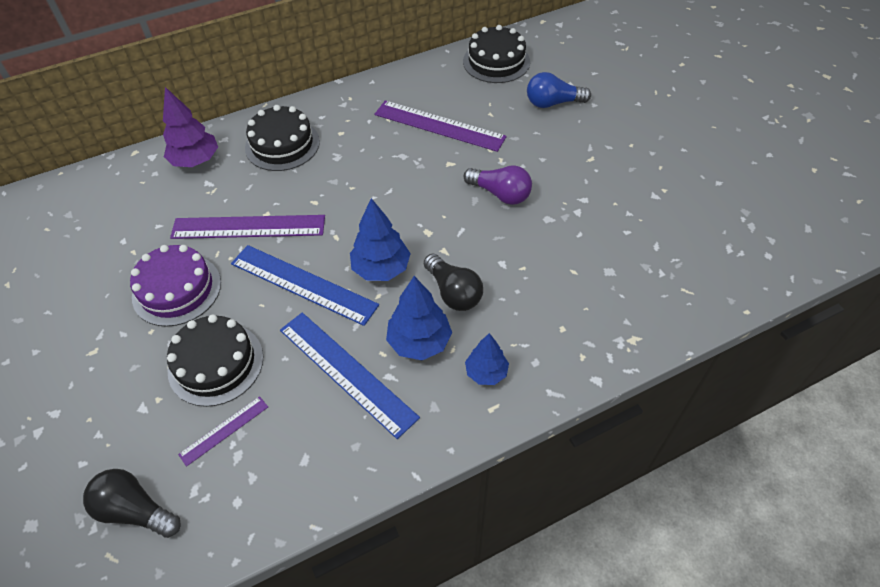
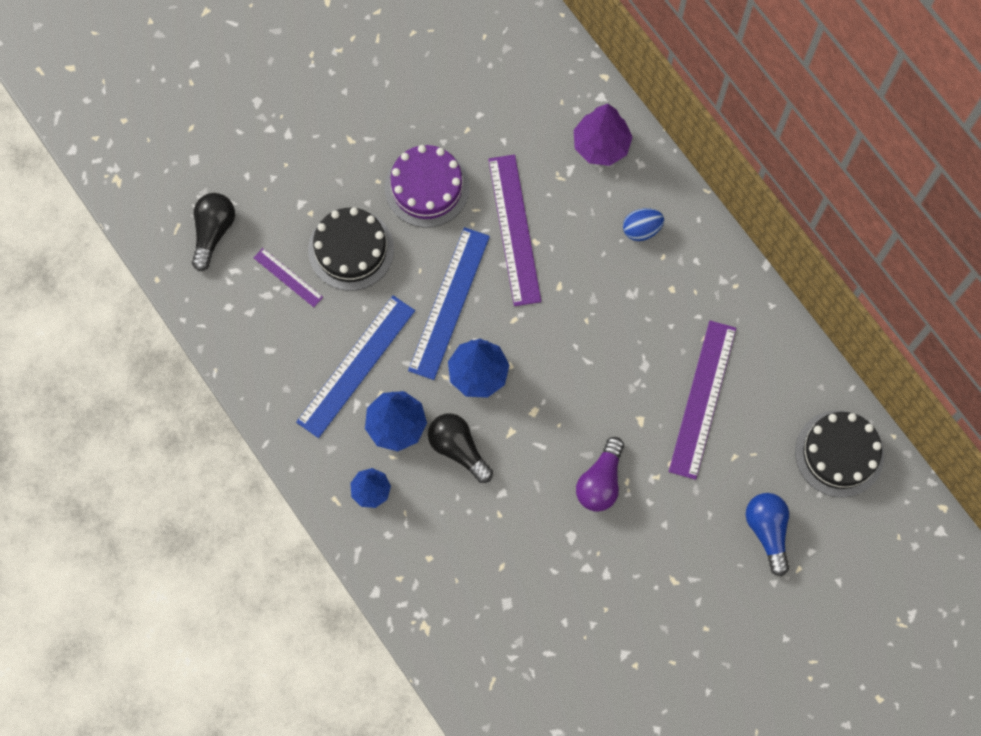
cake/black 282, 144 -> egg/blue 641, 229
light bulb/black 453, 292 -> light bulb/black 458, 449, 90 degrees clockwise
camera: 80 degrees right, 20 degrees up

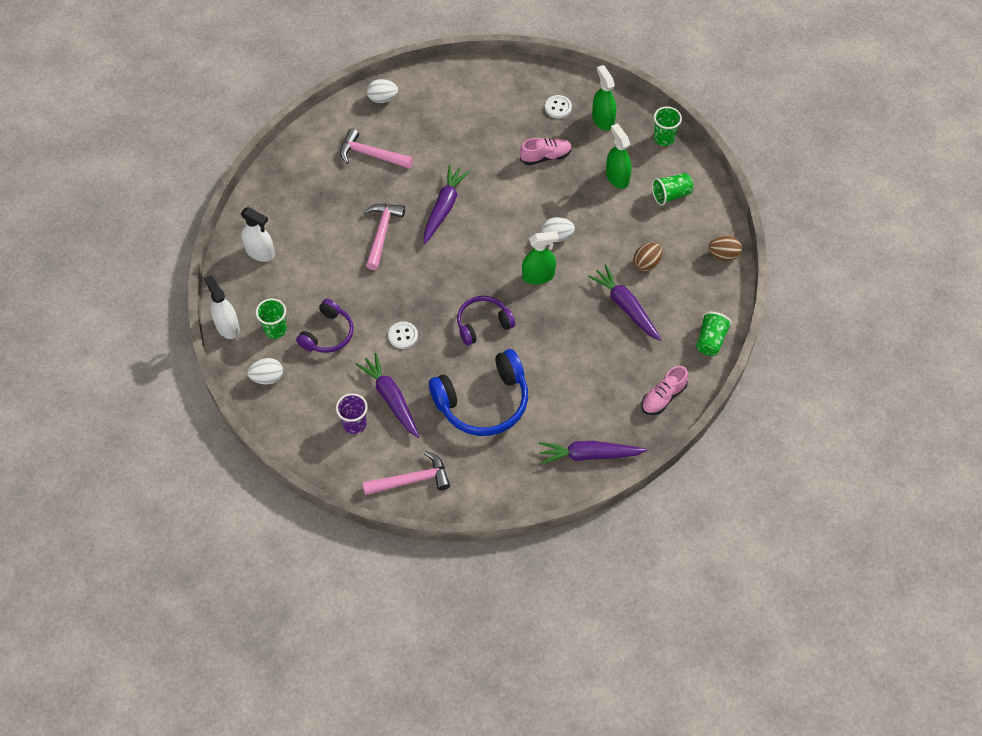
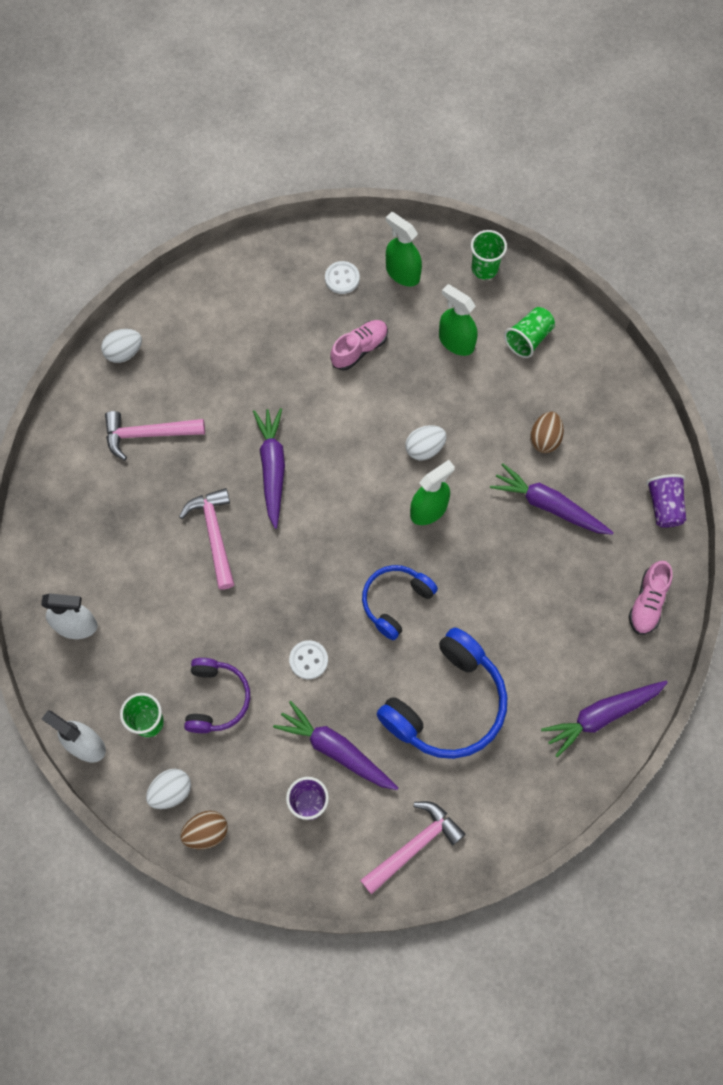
egg/brown 723, 255 -> egg/brown 206, 832, moved
headphones/purple 483, 324 -> headphones/blue 395, 602
cup/green 710, 340 -> cup/purple 664, 506
camera: 25 degrees left, 10 degrees up

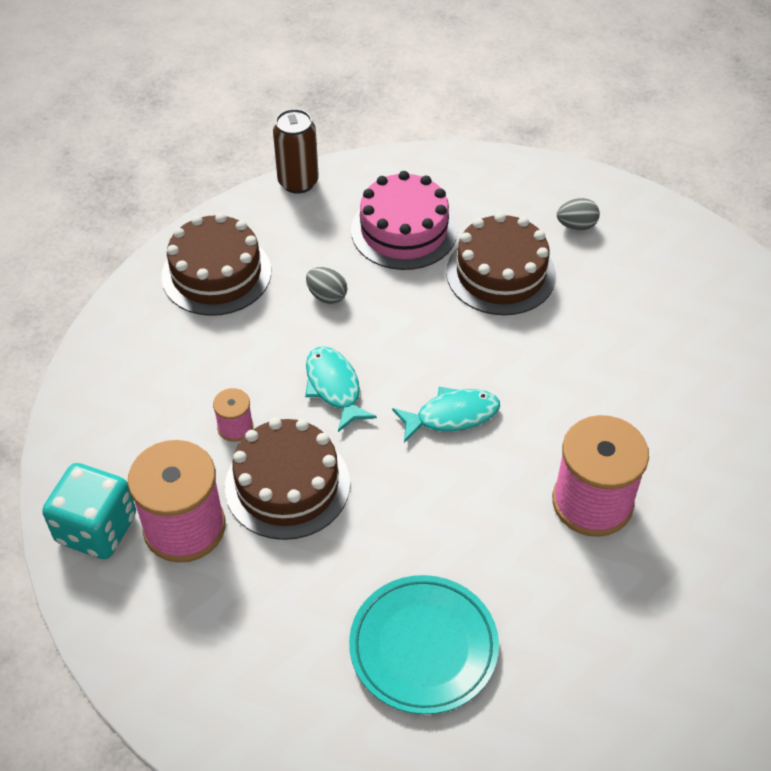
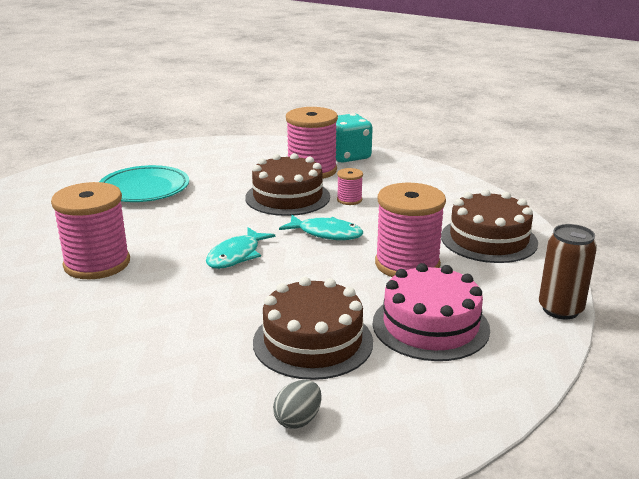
egg/grey 327, 296 -> spool/pink 407, 264
camera: 135 degrees right, 25 degrees down

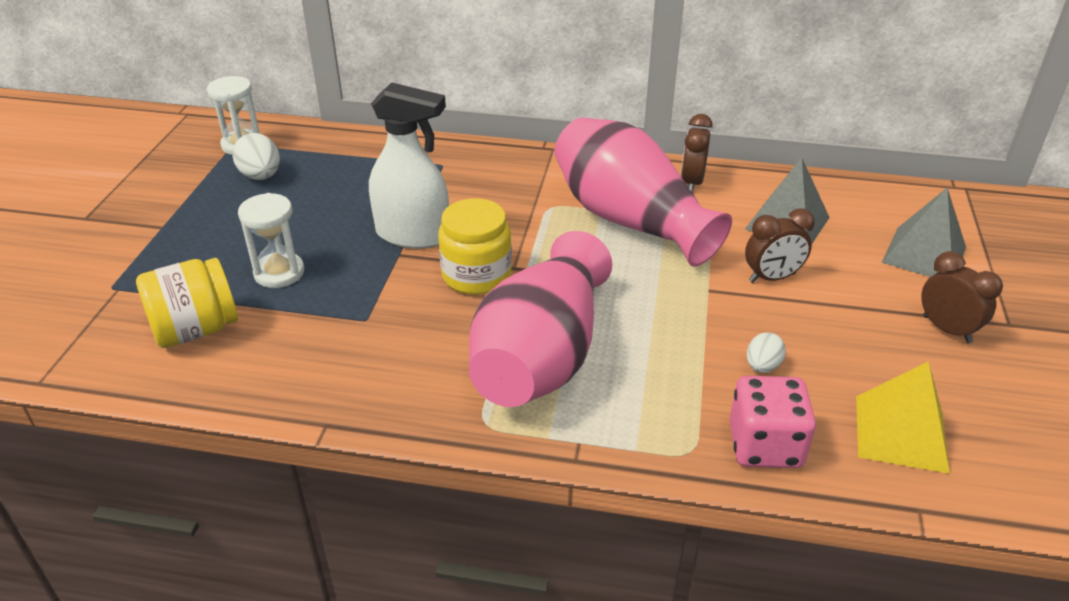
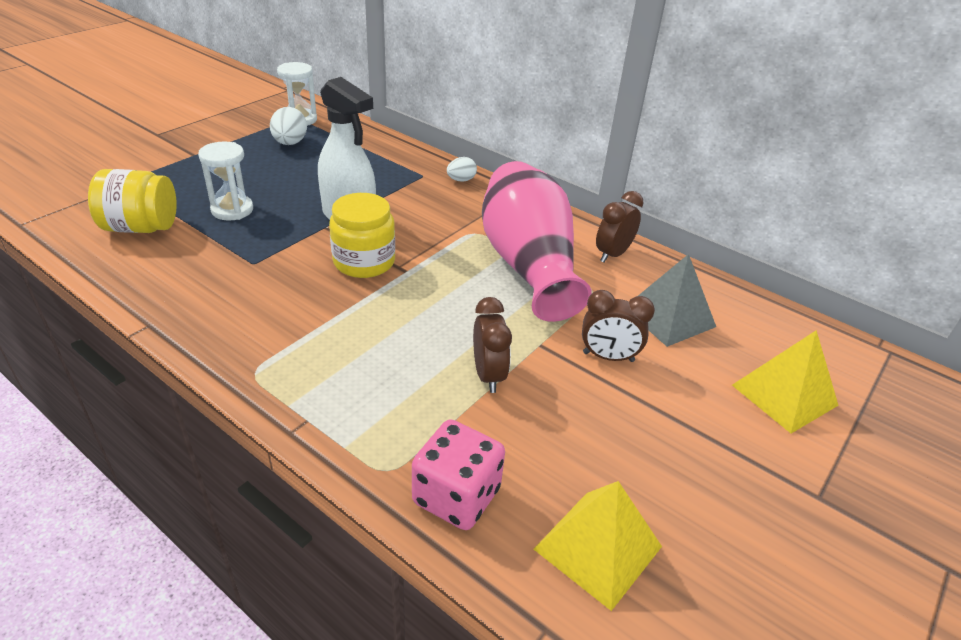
vase/pink 541, 356 -> none
egg/white 762, 366 -> egg/white 461, 180, moved
clock/brown 946, 329 -> clock/brown 488, 375, moved
pyramid/grey 924, 254 -> pyramid/yellow 784, 395
camera: 25 degrees right, 0 degrees up

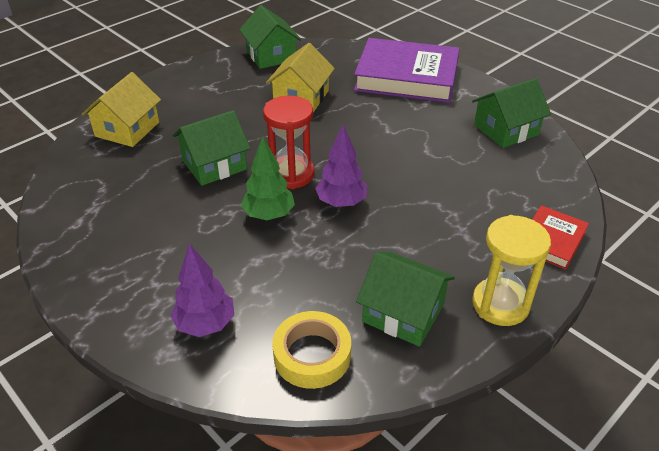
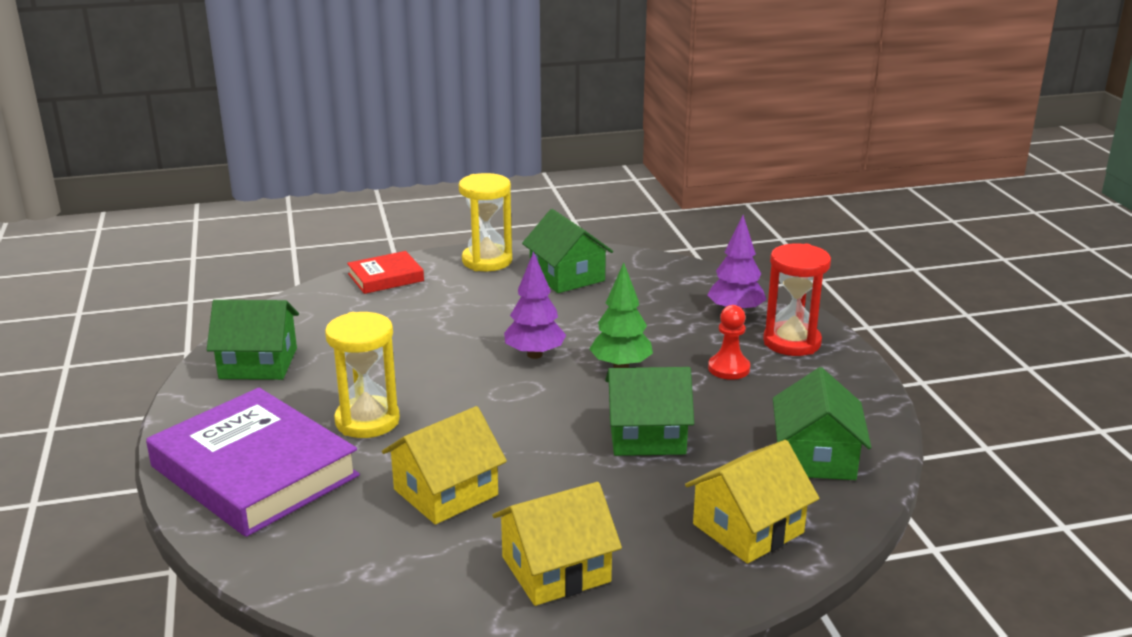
tape/yellow 312, 355 -> none
none -> hourglass/yellow 367, 421
none -> house/yellow 556, 569
none -> pawn/red 729, 368
house/green 271, 56 -> house/green 816, 457, moved
hourglass/red 291, 174 -> hourglass/red 792, 342, moved
camera: 150 degrees left, 15 degrees down

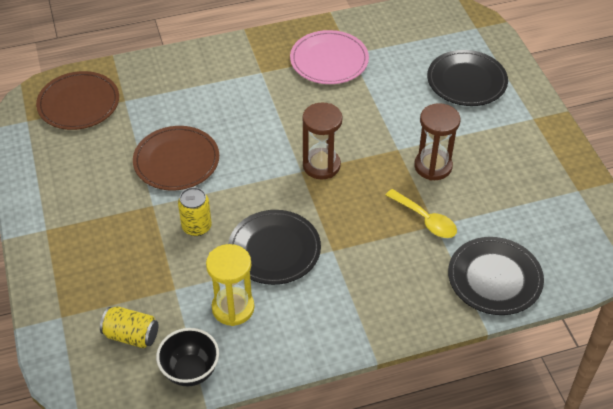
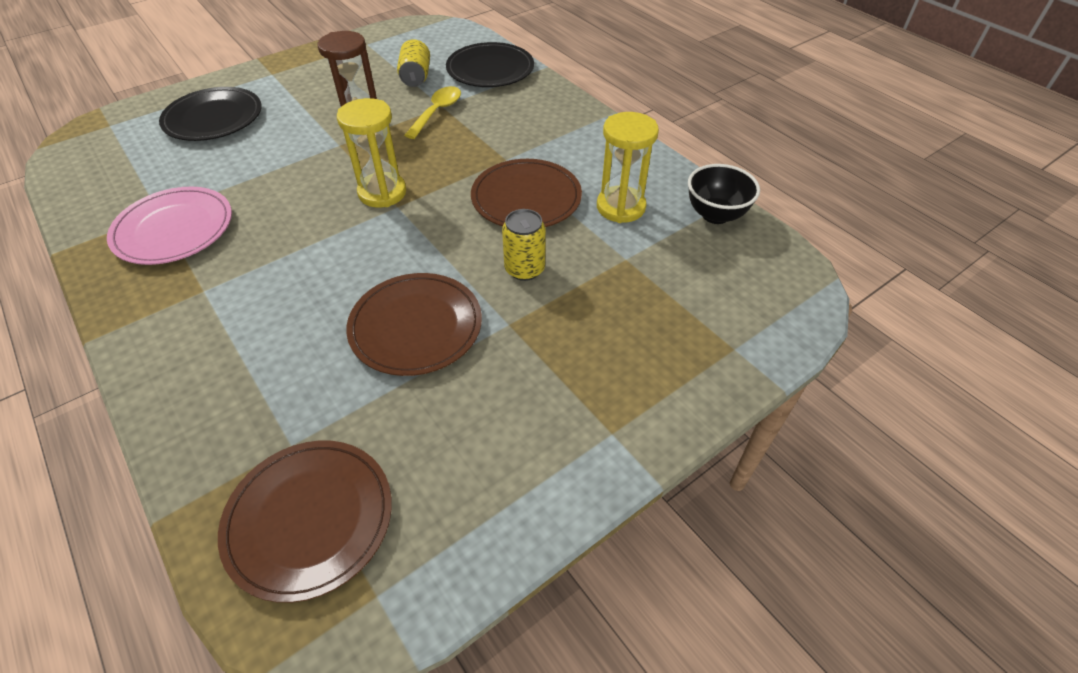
can/yellow 131, 335 -> can/yellow 416, 77, moved
plate/black 274, 249 -> plate/brown 526, 198
hourglass/brown 321, 165 -> hourglass/yellow 382, 193
camera: 110 degrees left, 0 degrees up

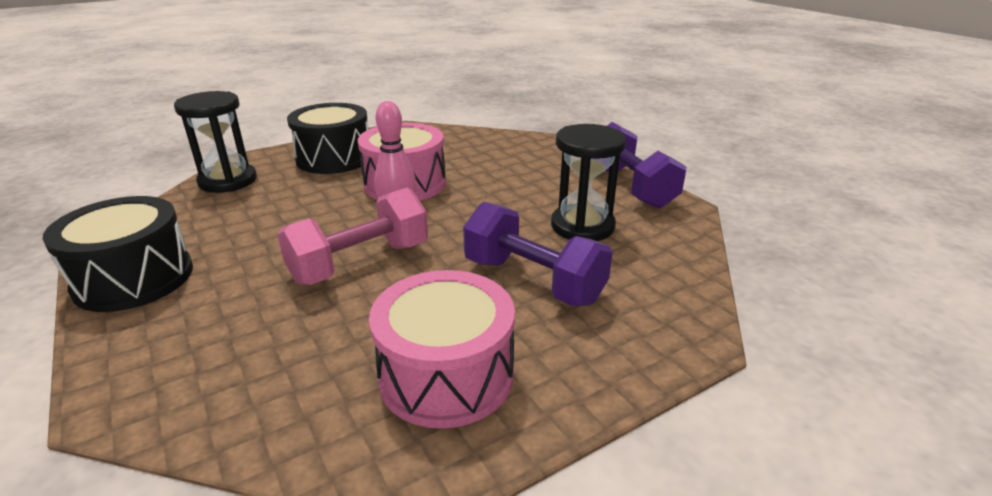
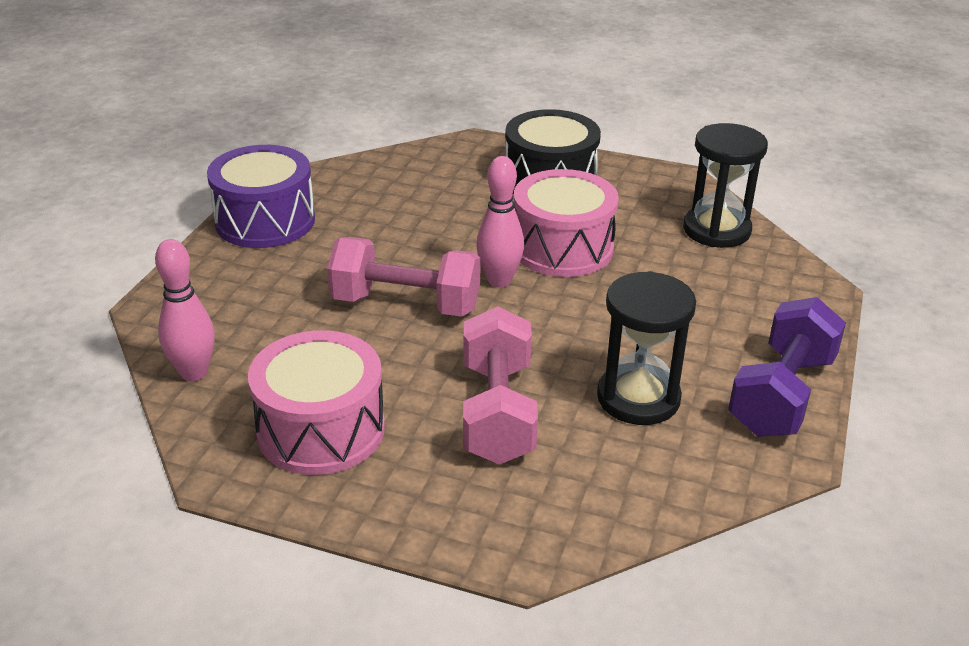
none -> bowling pin/pink 194, 373
hourglass/black 228, 181 -> hourglass/black 716, 230, moved
drum/black 134, 278 -> drum/purple 265, 221
dumbbell/purple 533, 281 -> dumbbell/pink 497, 412
camera: 50 degrees right, 5 degrees up

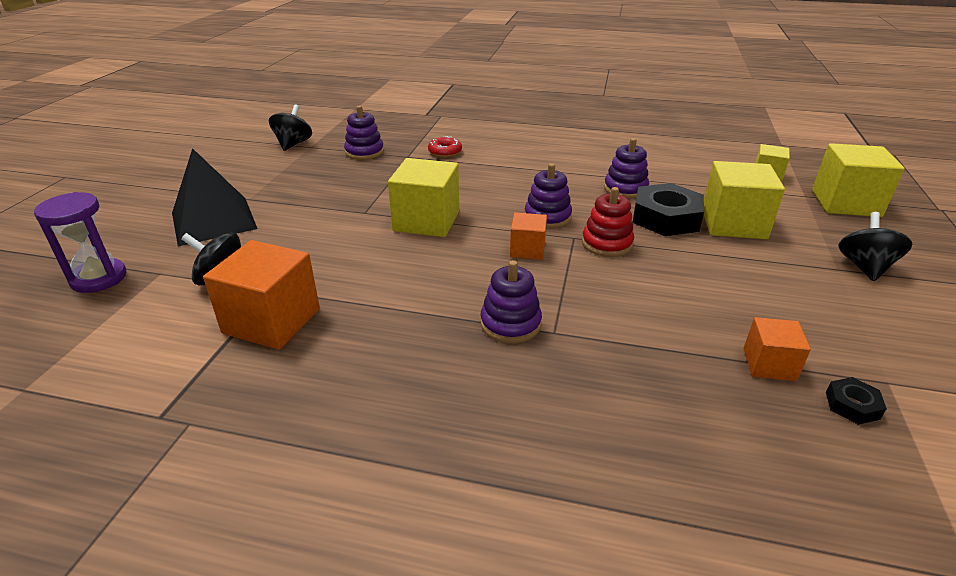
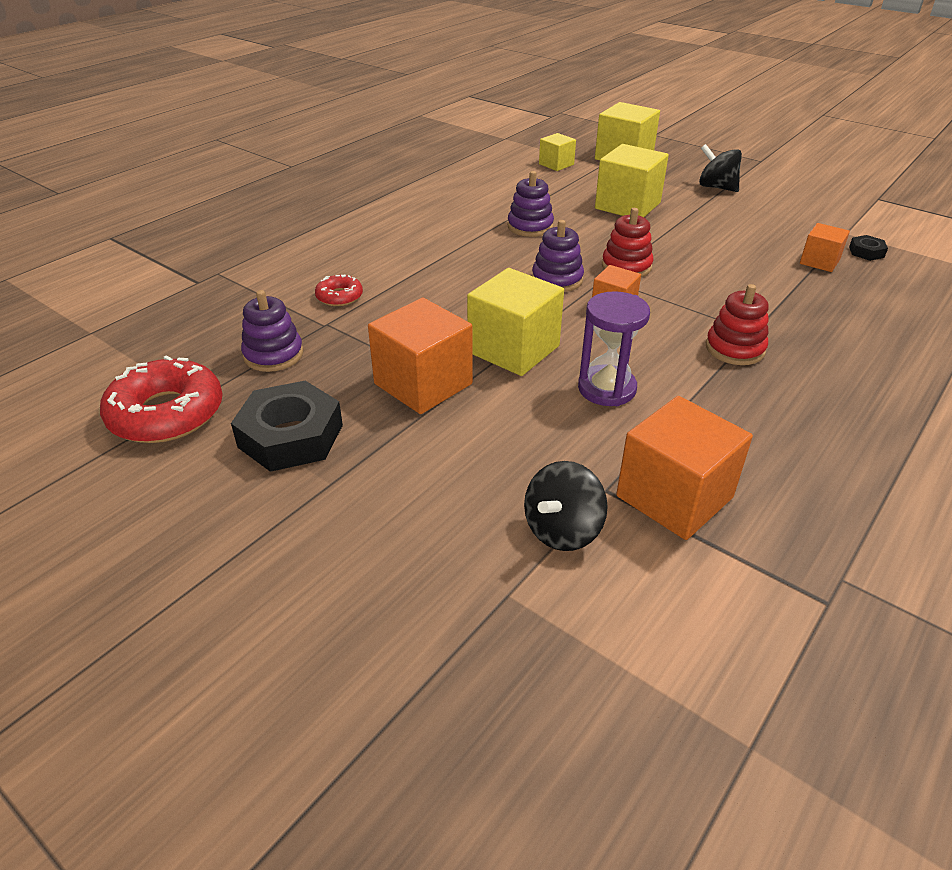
pyramid/black 214, 220 -> none
none -> cube/orange 423, 384
hourglass/purple 99, 278 -> hourglass/purple 606, 389, moved
nut/black 666, 218 -> nut/black 291, 436, moved
spinning top/black 293, 144 -> donut/red 167, 413
stacking toy/purple 510, 324 -> stacking toy/red 735, 348
camera: 65 degrees left, 5 degrees up

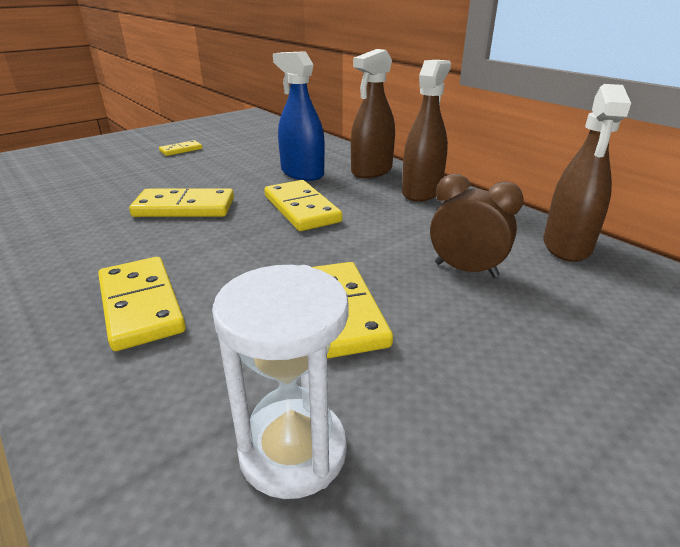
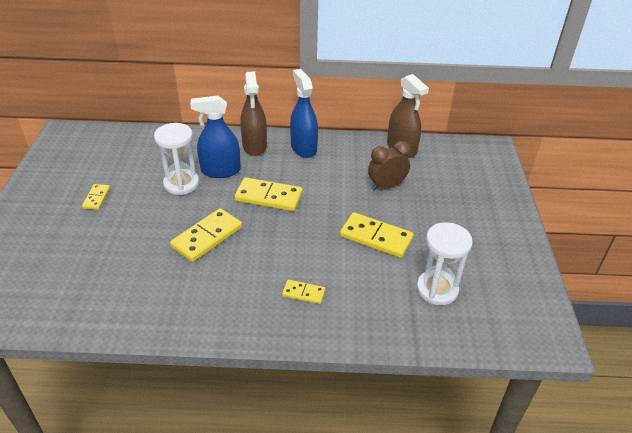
none -> hourglass/white 181, 184
spray bottle/brown 421, 191 -> spray bottle/blue 303, 148
domino/yellow 141, 305 -> domino/yellow 303, 293, x0.54
camera: 50 degrees left, 10 degrees up

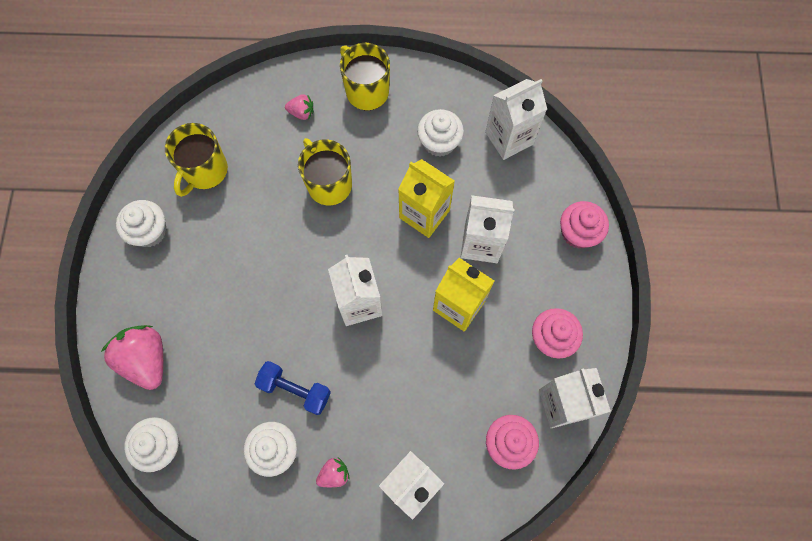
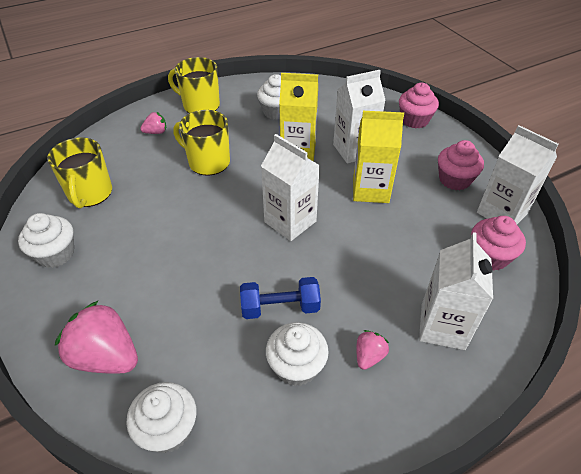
carton/white 509, 138 -> none
camera: 30 degrees left, 25 degrees down

